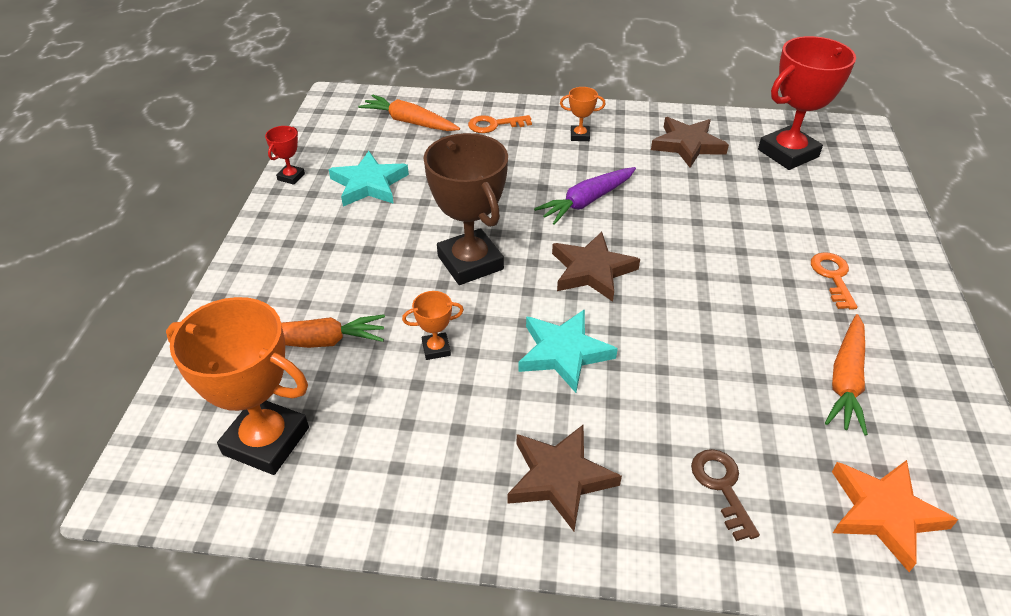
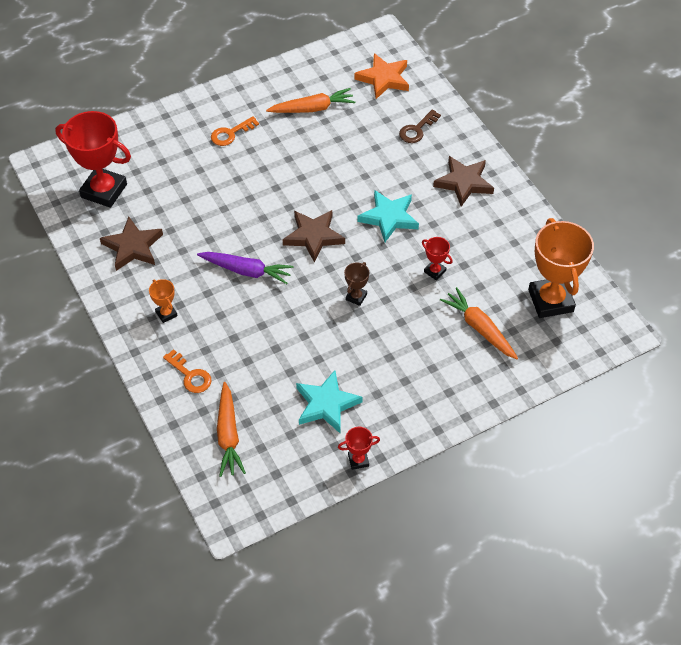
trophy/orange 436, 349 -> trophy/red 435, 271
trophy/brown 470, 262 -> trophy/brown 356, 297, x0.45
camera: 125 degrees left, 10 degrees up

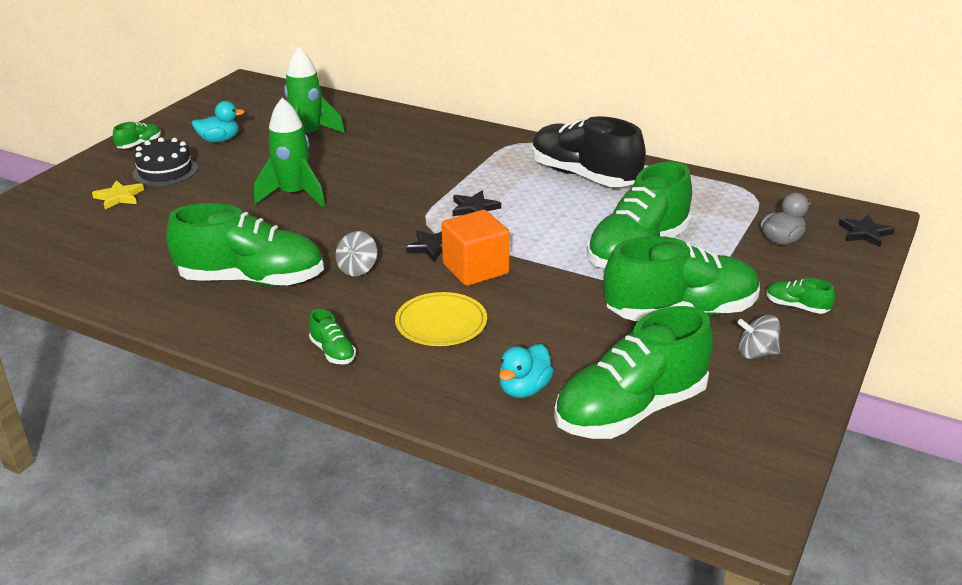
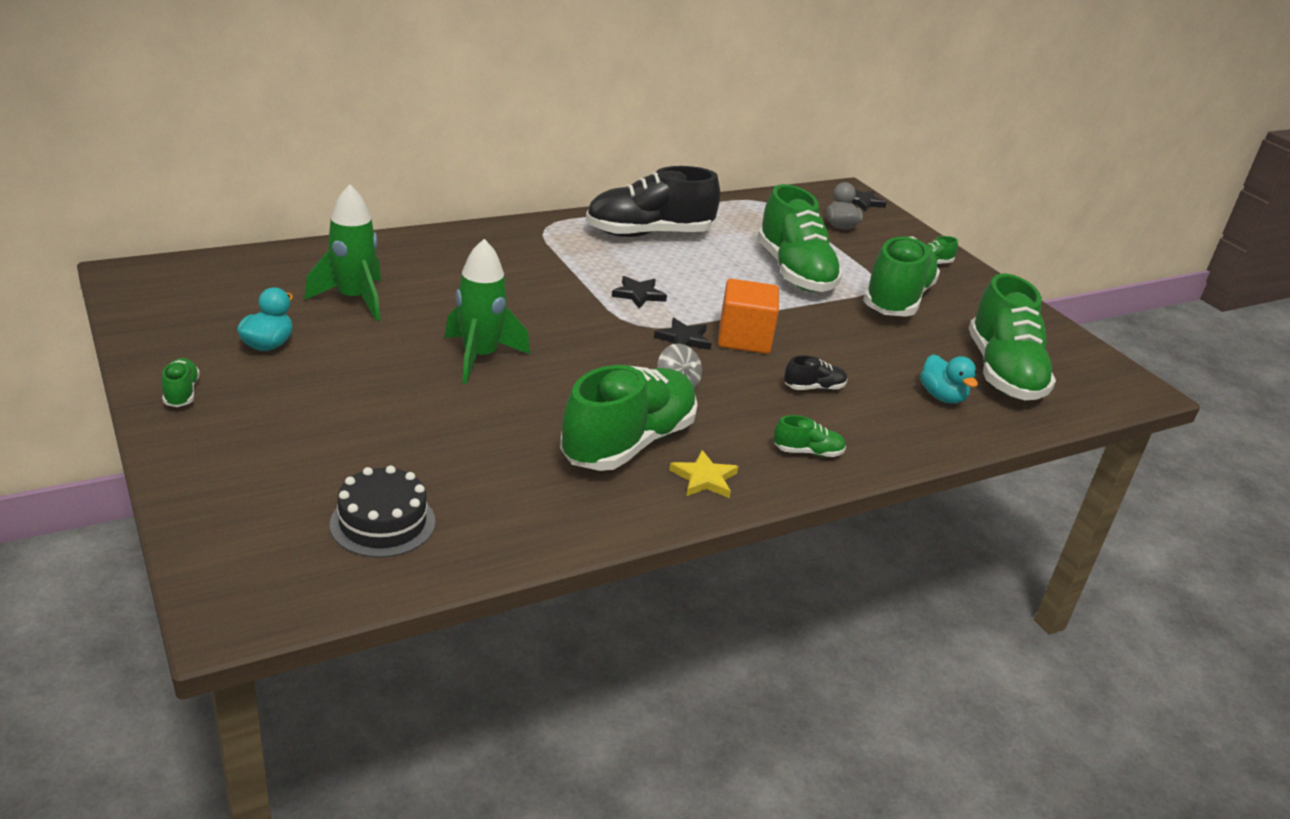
spinning top/grey 756, 353 -> none
star/yellow 119, 197 -> star/yellow 704, 478, moved
cake/black 165, 171 -> cake/black 383, 523, moved
plate/yellow 441, 323 -> shoe/black 814, 388
camera: 60 degrees left, 0 degrees up

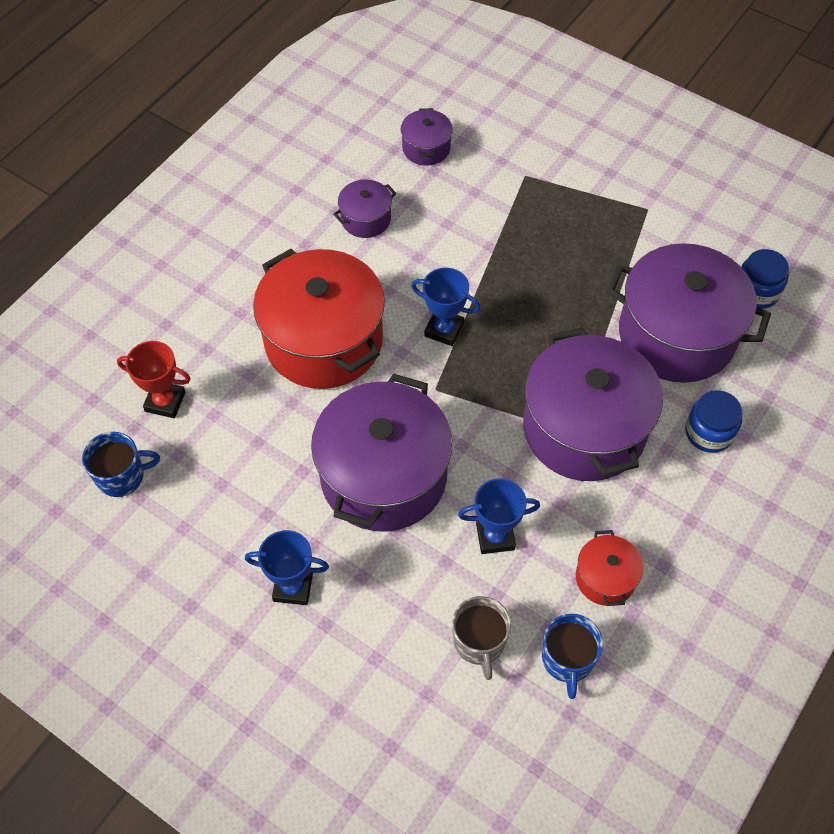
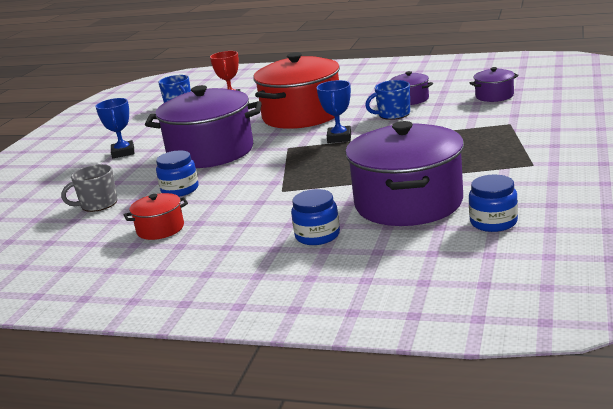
pot/purple 584, 428 -> none
mug/blue 567, 659 -> mug/blue 393, 114, moved
trophy/blue 495, 536 -> jar/blue 180, 190
camera: 75 degrees right, 35 degrees down

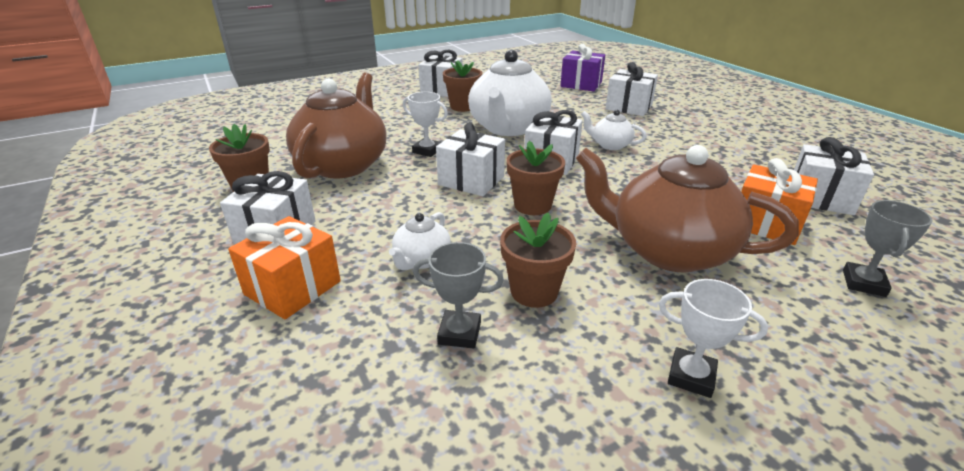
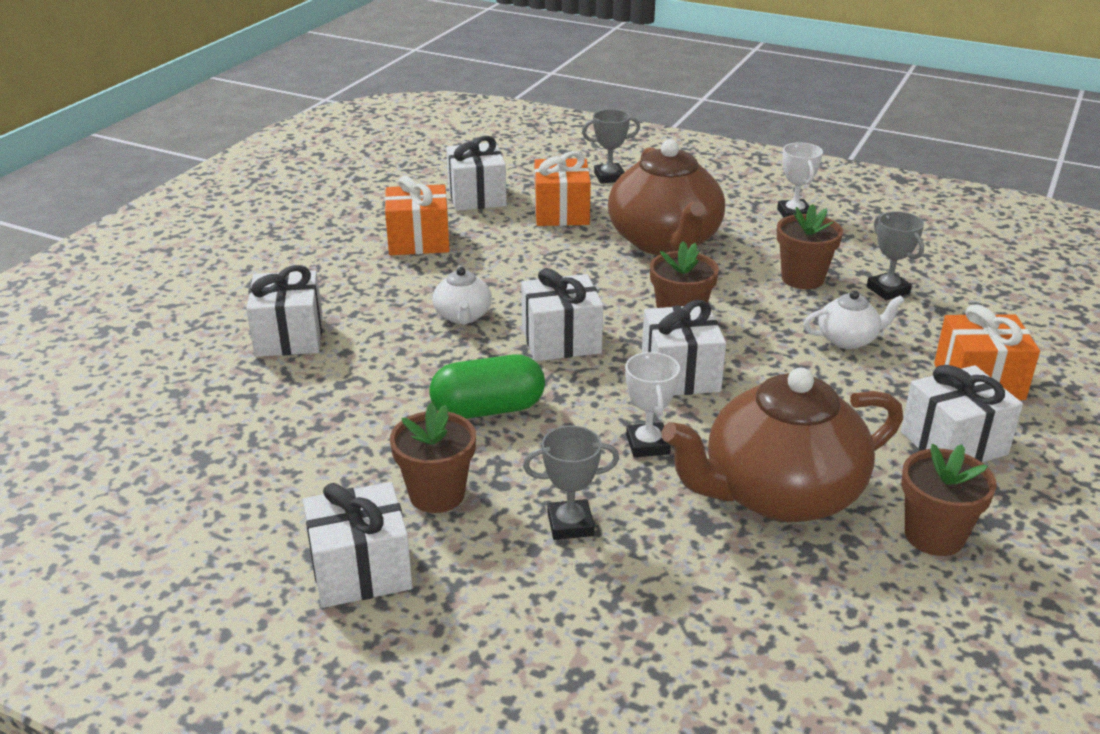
gift/purple 581, 84 -> none
none -> gift/orange 419, 241
none -> trophy/grey 570, 524
teapot/white 508, 128 -> capsule/green 488, 409
camera: 125 degrees left, 0 degrees up

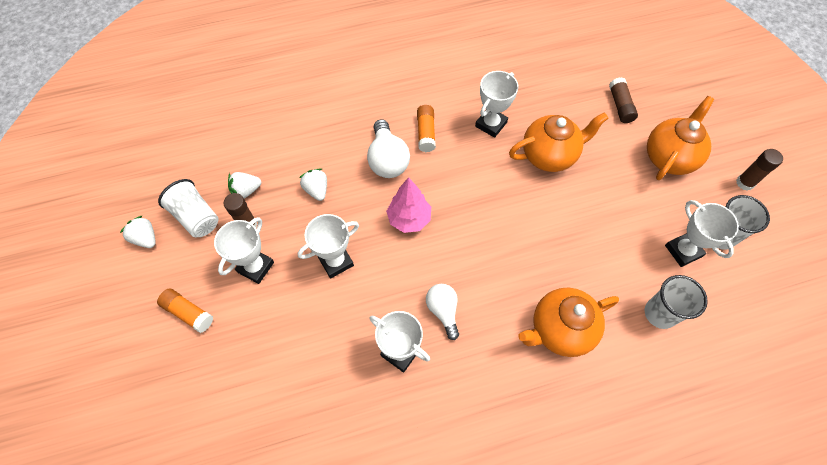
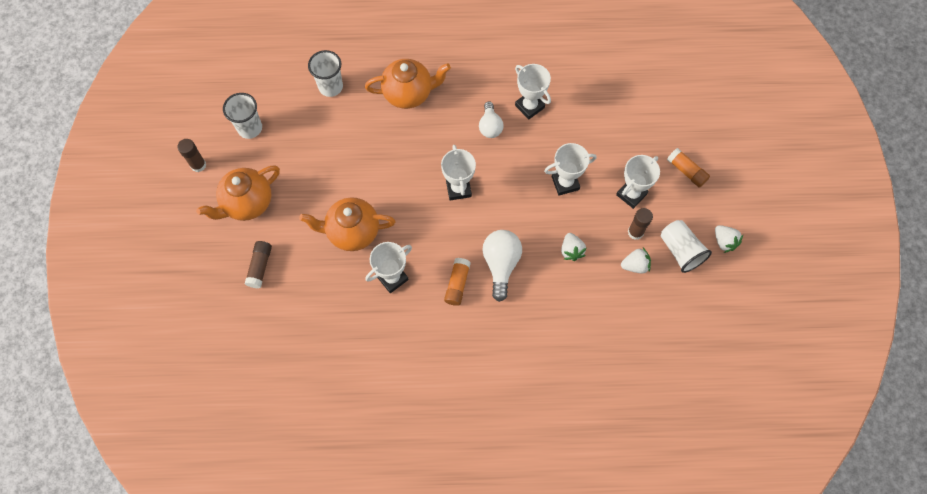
tree/pink 409, 219 -> none
trophy/white 683, 251 -> trophy/white 458, 189, moved
camera: 165 degrees left, 5 degrees up

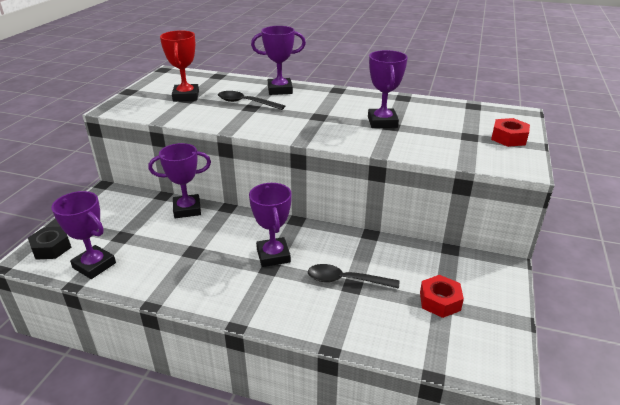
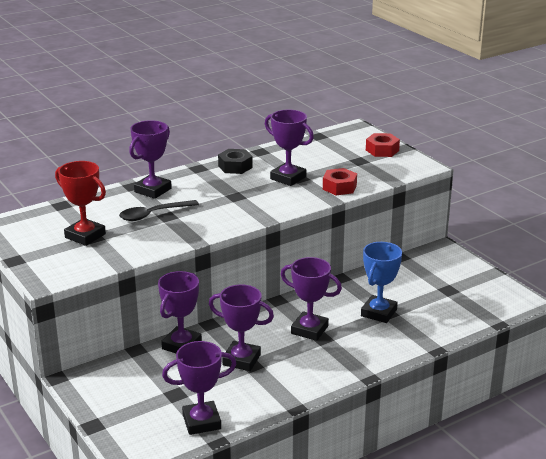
none -> trophy/purple 241, 360
nut/black 51, 248 -> nut/black 235, 166, moved
nut/red 440, 301 -> nut/red 339, 187, moved
spoon/black 346, 280 -> trophy/blue 379, 313
camera: 50 degrees left, 5 degrees down

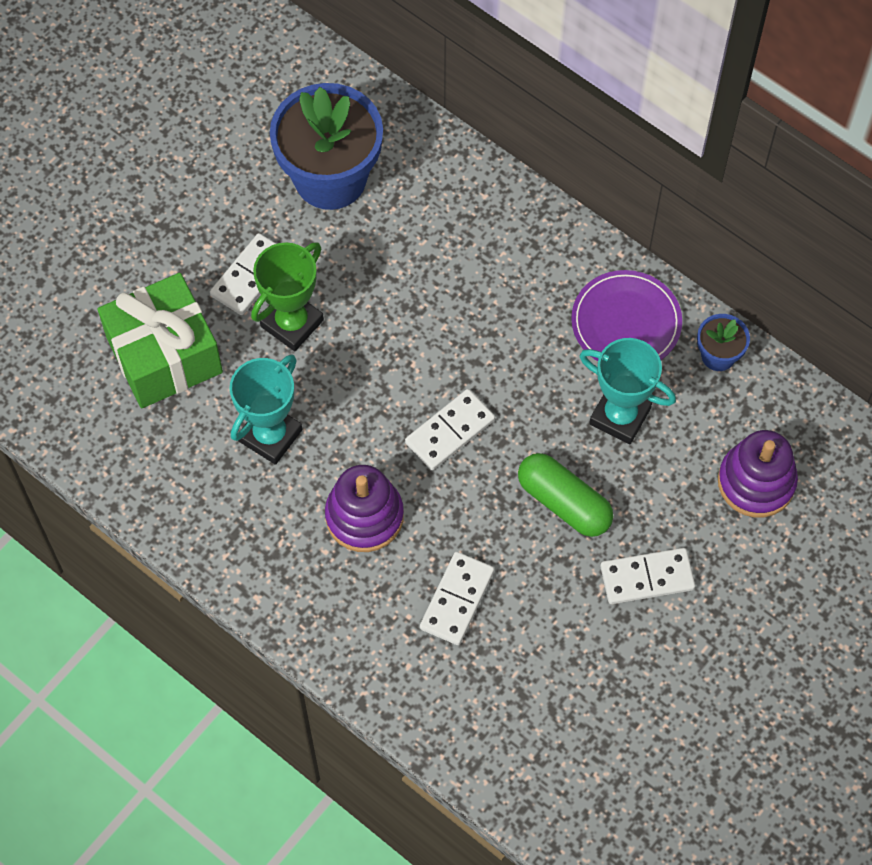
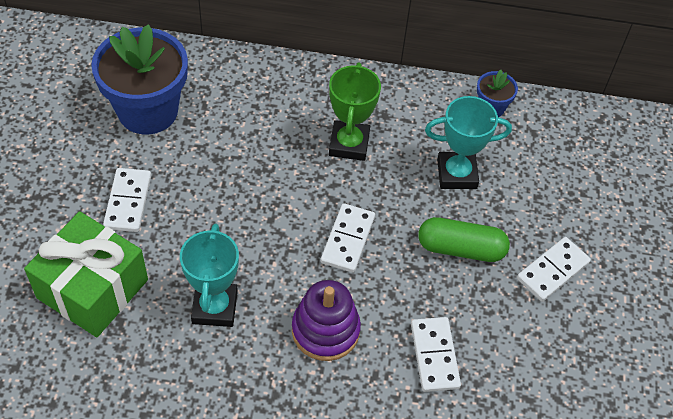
plate/purple 626, 322 -> none
stacking toy/purple 756, 482 -> none
trophy/green 292, 323 -> trophy/green 349, 144, moved
camera: 35 degrees left, 10 degrees down

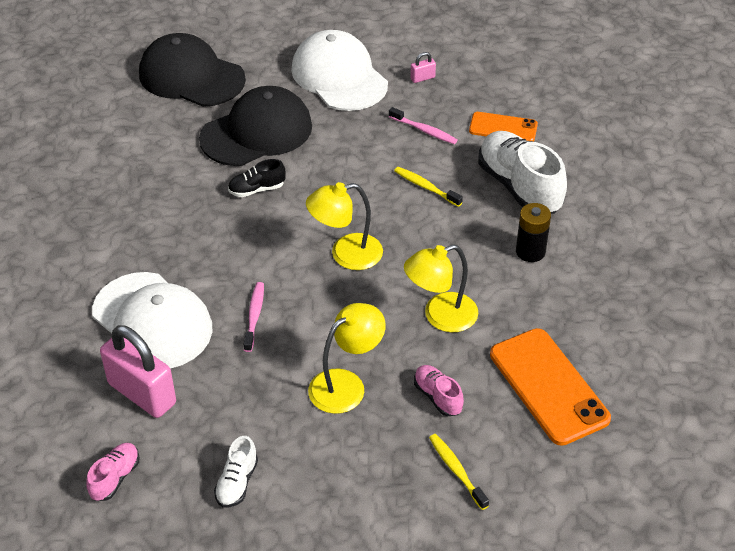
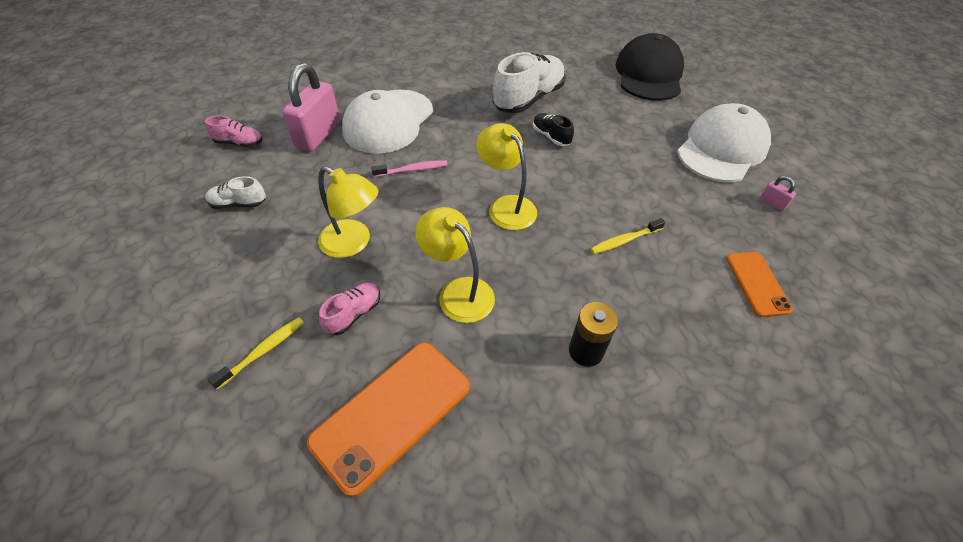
cap/black 257, 132 -> none
toothbrush/pink 424, 130 -> none
shoe/white 519, 187 -> shoe/white 528, 99, moved
toothbrush/yellow 426, 187 -> toothbrush/yellow 624, 240, 135 degrees counterclockwise
camera: 70 degrees right, 5 degrees up

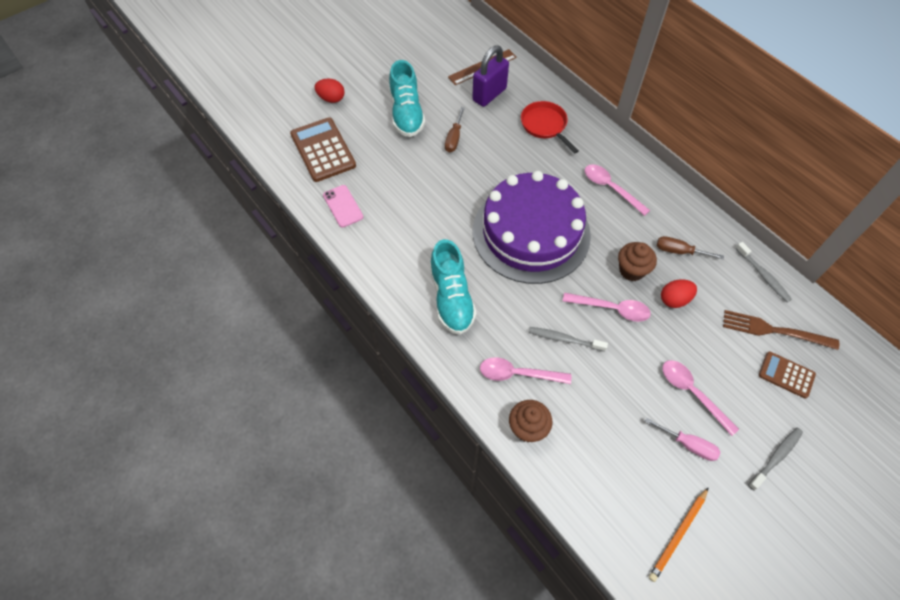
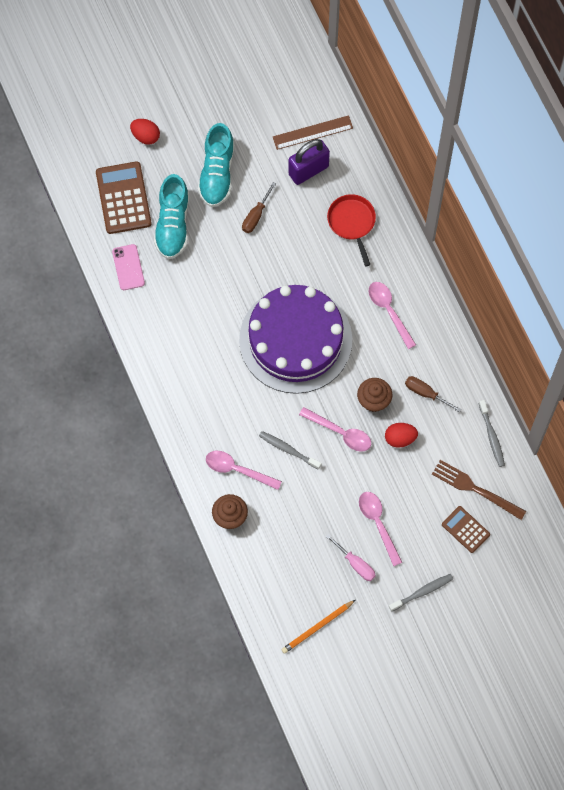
shoe/turquoise 451, 298 -> shoe/turquoise 173, 224, moved
camera: 15 degrees right, 10 degrees up

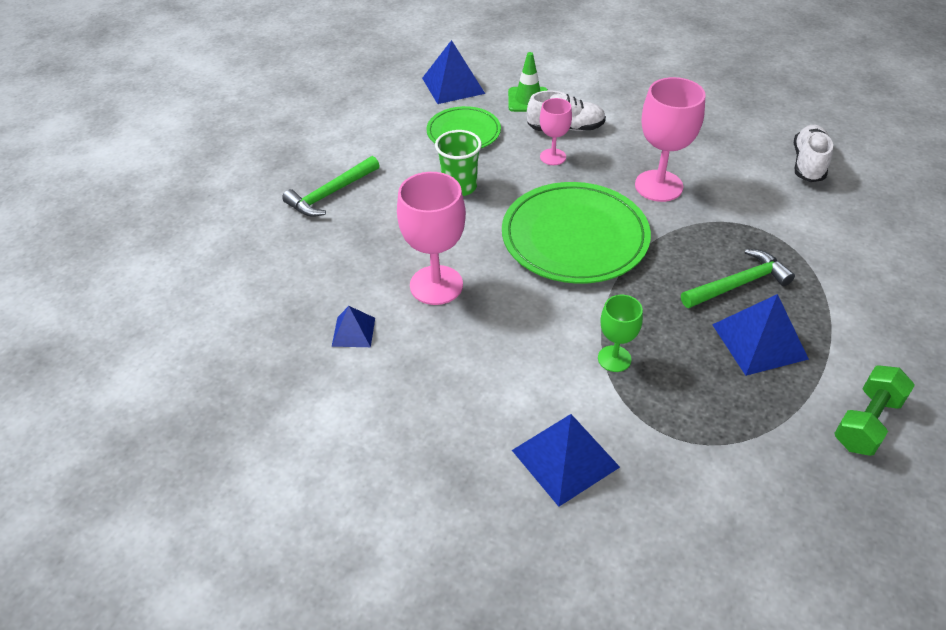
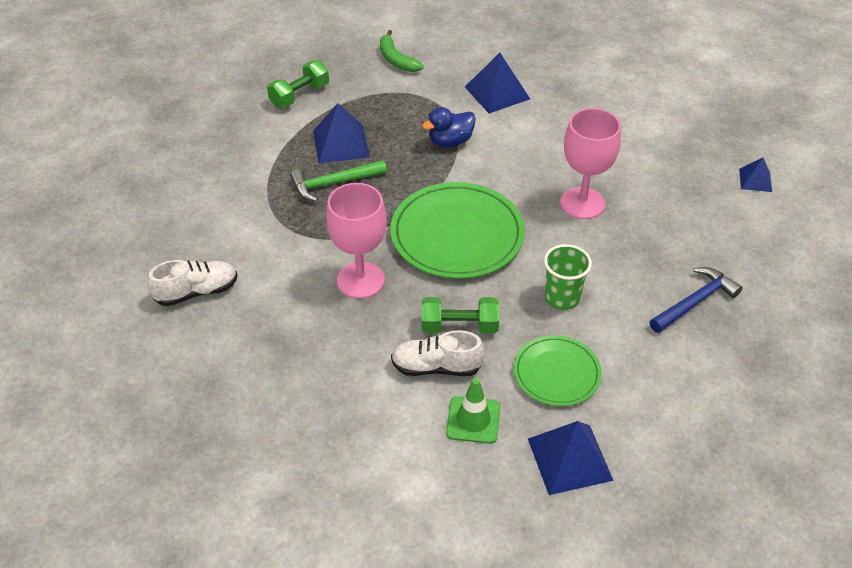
none -> banana/green 396, 59
pyramid/blue 353, 332 -> pyramid/blue 755, 180, moved
goblet/pink 553, 157 -> dumbbell/green 459, 327
goblet/green 614, 359 -> duck/blue 450, 141
hammer/green 330, 194 -> hammer/blue 695, 302
shoe/white 808, 164 -> shoe/white 197, 292, 135 degrees counterclockwise
camera: 175 degrees left, 0 degrees up

